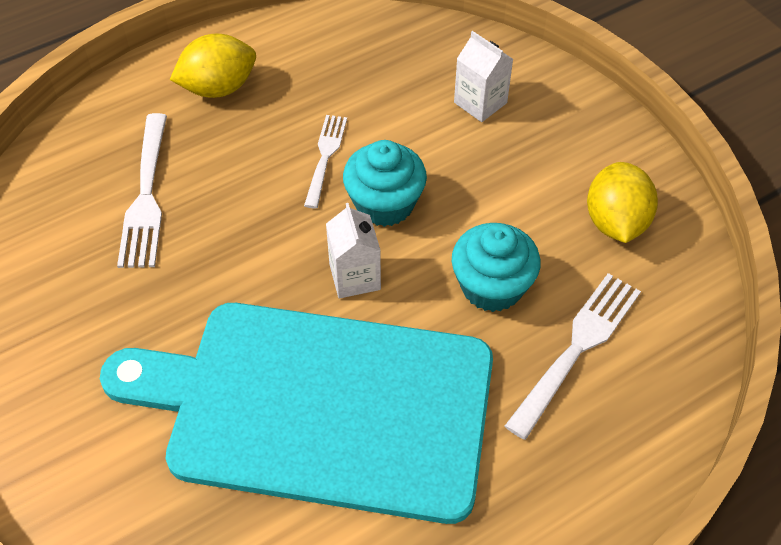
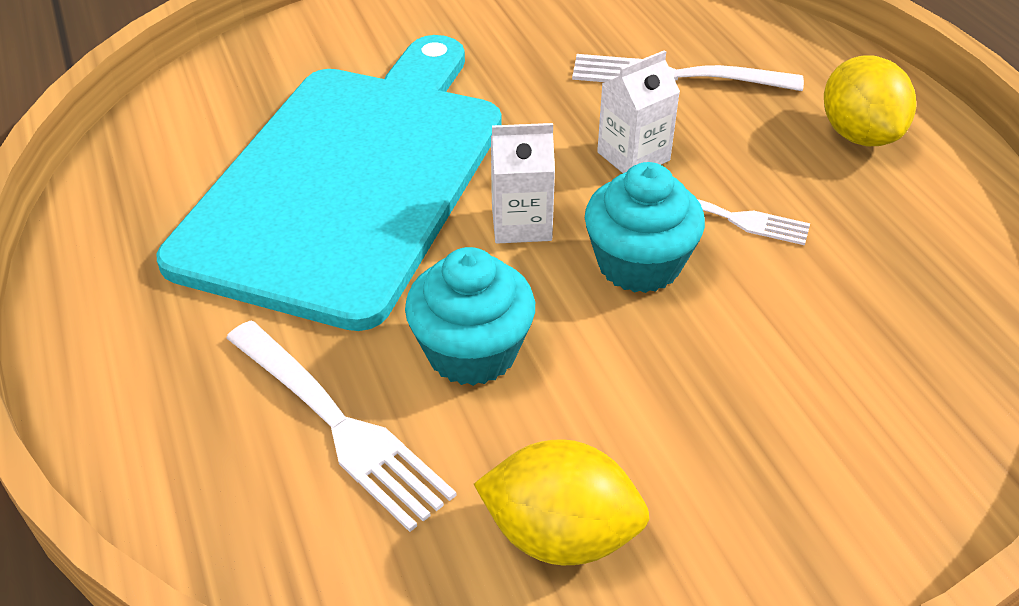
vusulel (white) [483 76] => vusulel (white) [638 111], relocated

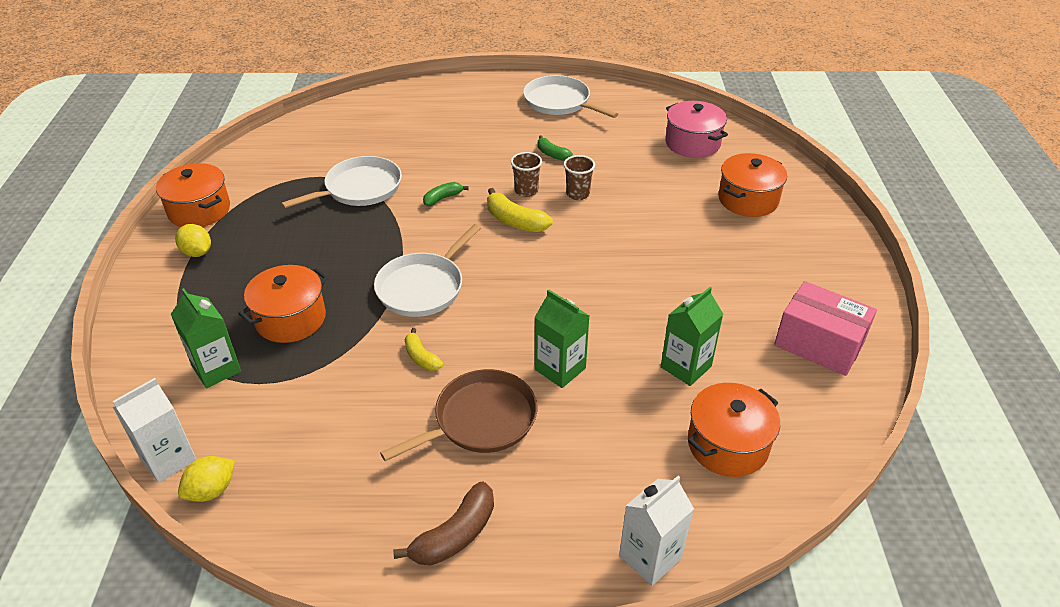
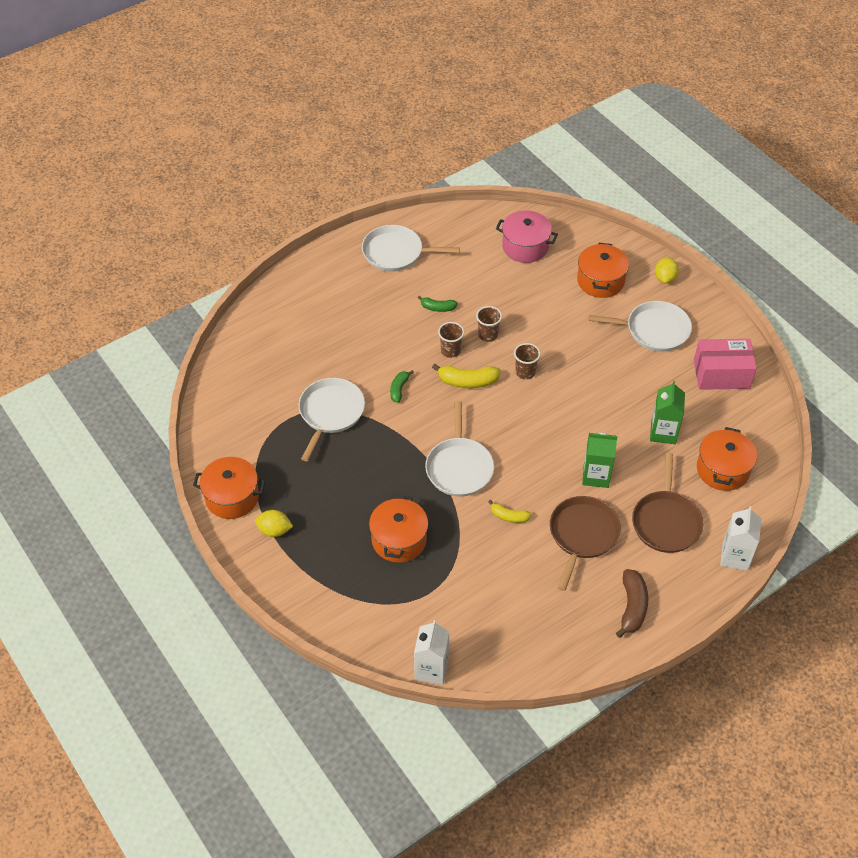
vusulel (green) [206 338] => nothing
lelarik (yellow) [206 479] => lelarik (yellow) [667 270], relocated
nothing => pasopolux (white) [640 326]
nothing => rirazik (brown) [527 361]
nothing => pasopolux (brown) [667 503]

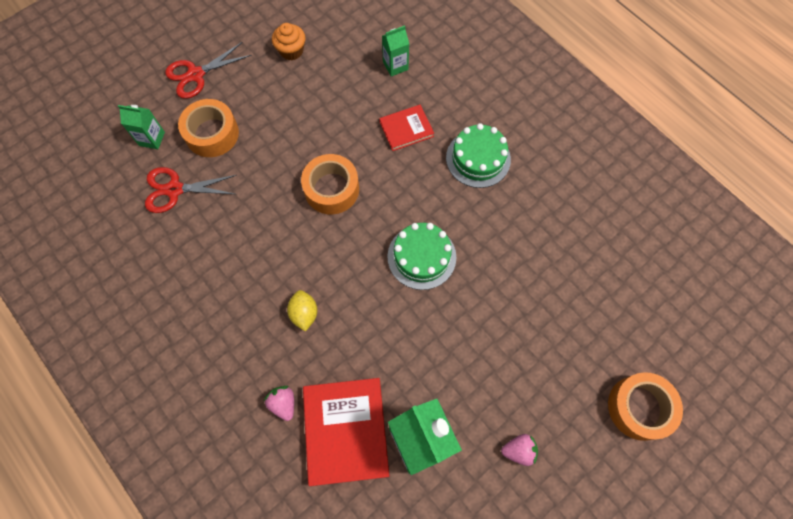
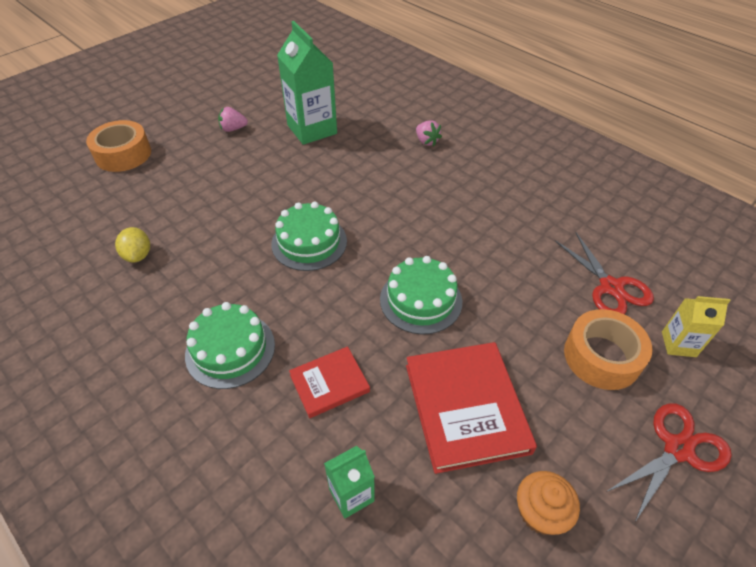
vusulel (green) [141 127] => vusulel (yellow) [696 326]
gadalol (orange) [330 184] => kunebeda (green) [421 295]
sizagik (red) [191 190] => sizagik (red) [604 273], 75 degrees clockwise
lelarik (yellow) [302 311] => lelarik (yellow) [132 245], relocated
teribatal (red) [346 432] => teribatal (red) [471 408], relocated

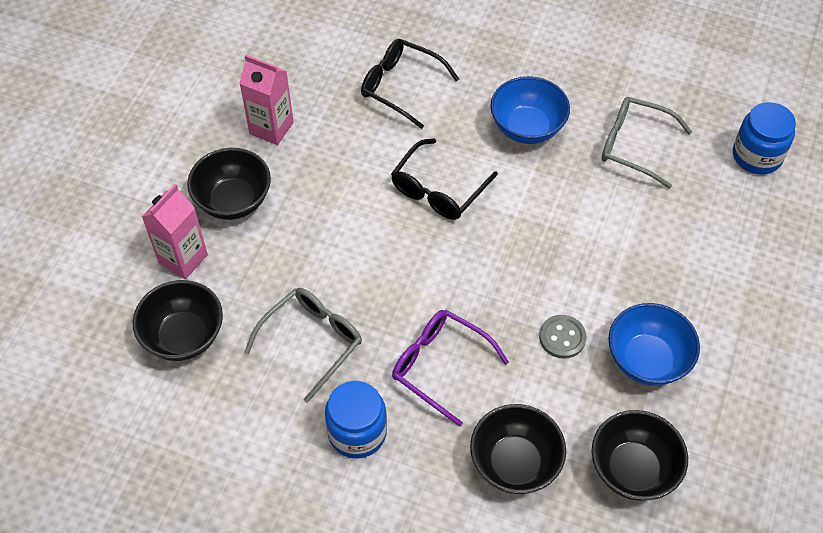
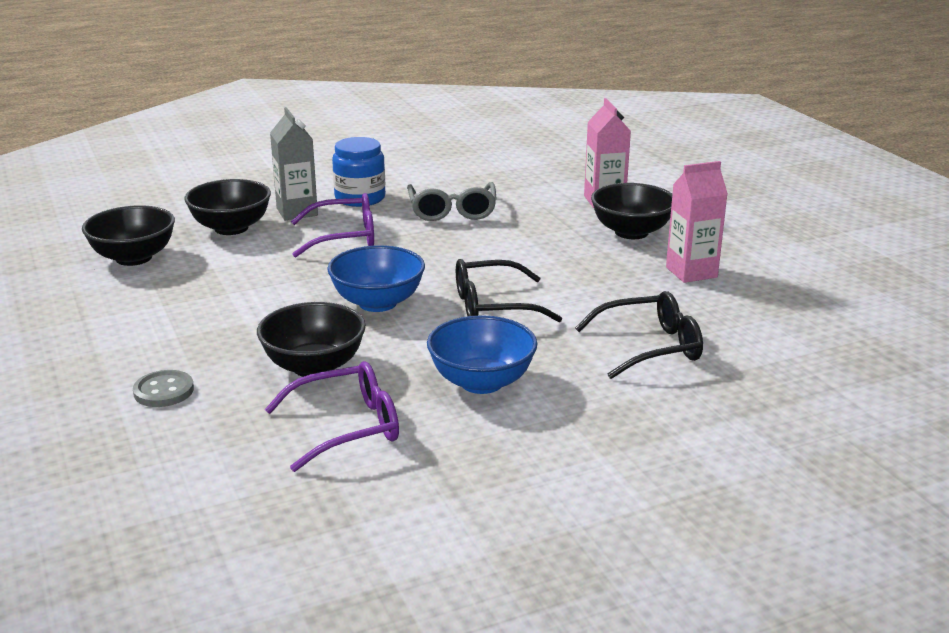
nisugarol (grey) [646 143] => nisugarol (purple) [332 416]
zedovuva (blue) [764 138] => nothing
nisugarol (black) [444 179] => nisugarol (black) [509 290], 90 degrees counterclockwise
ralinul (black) [178 320] => ralinul (black) [311 339], relocated
ralinul (blue) [654 344] => ralinul (blue) [376 278], relocated
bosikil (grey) [563 337] => bosikil (grey) [163 388], relocated
nothing => vusulel (grey) [294 163]

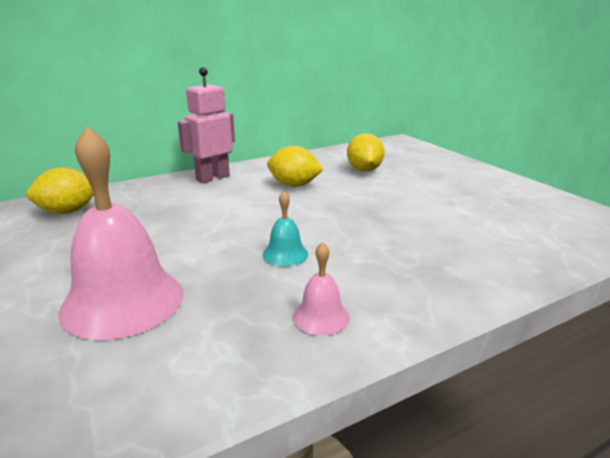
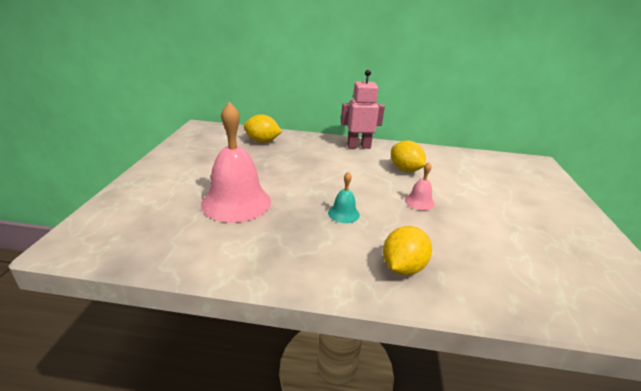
lelarik (yellow) [366 152] => lelarik (yellow) [407 250], relocated
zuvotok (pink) [321 288] => zuvotok (pink) [420 186], relocated

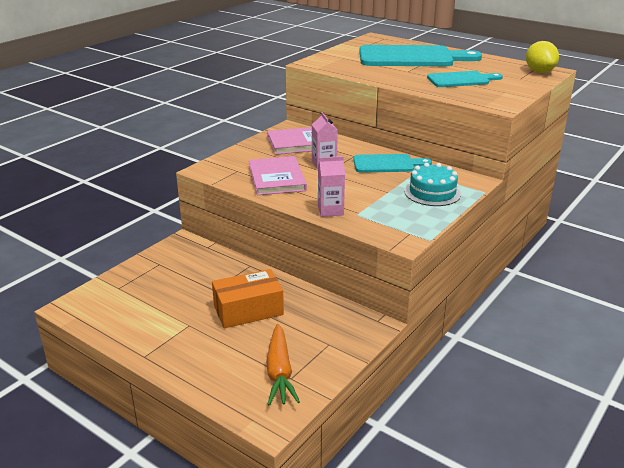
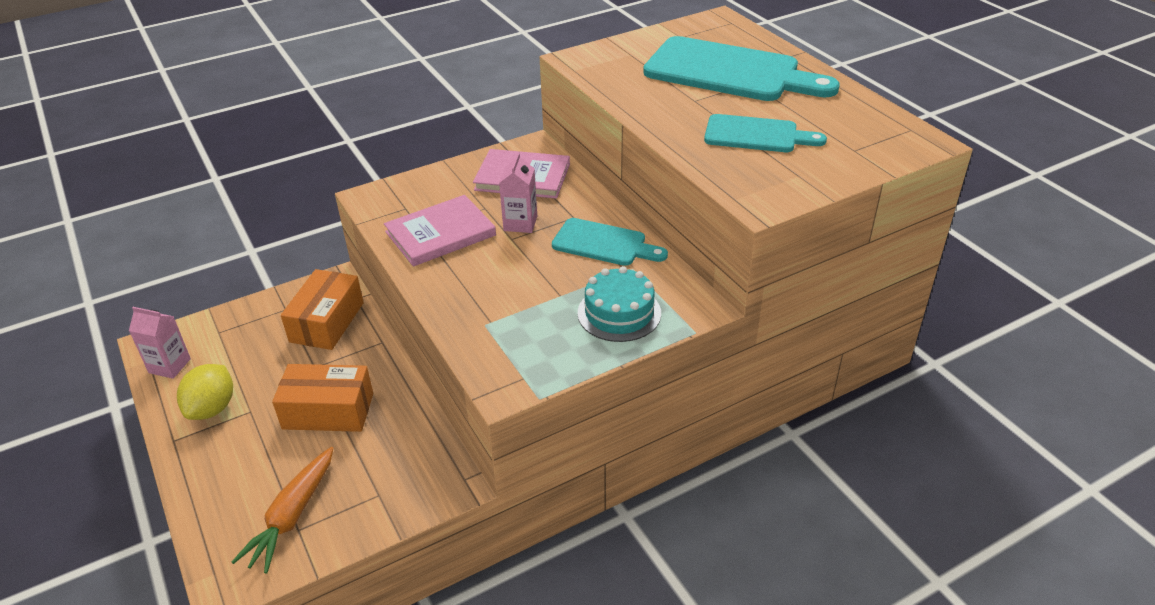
lelarik (yellow) [542 57] => lelarik (yellow) [205 392], relocated
teribatal (pink) [278 175] => teribatal (pink) [440 231], 45 degrees clockwise
vusulel (pink) [331 186] => vusulel (pink) [160 343], relocated
nothing => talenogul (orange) [322 309]

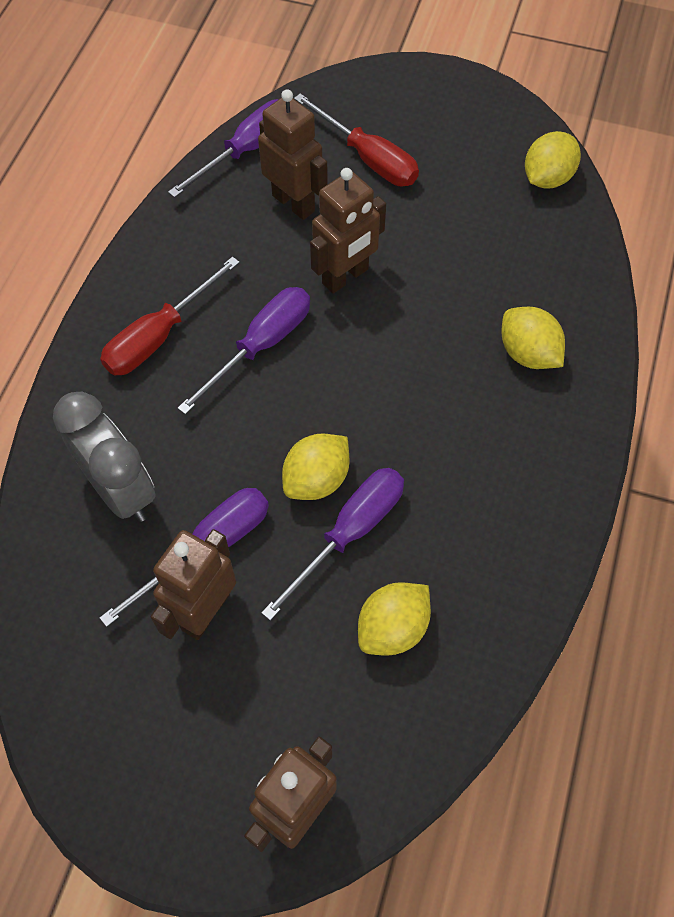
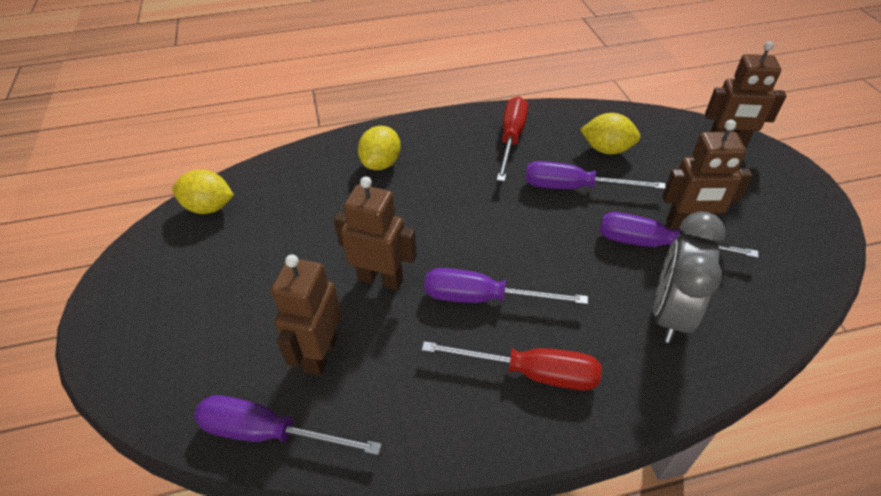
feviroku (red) [356 139] => feviroku (red) [512 139], relocated
lelarik (yellow) [315 466] => nothing

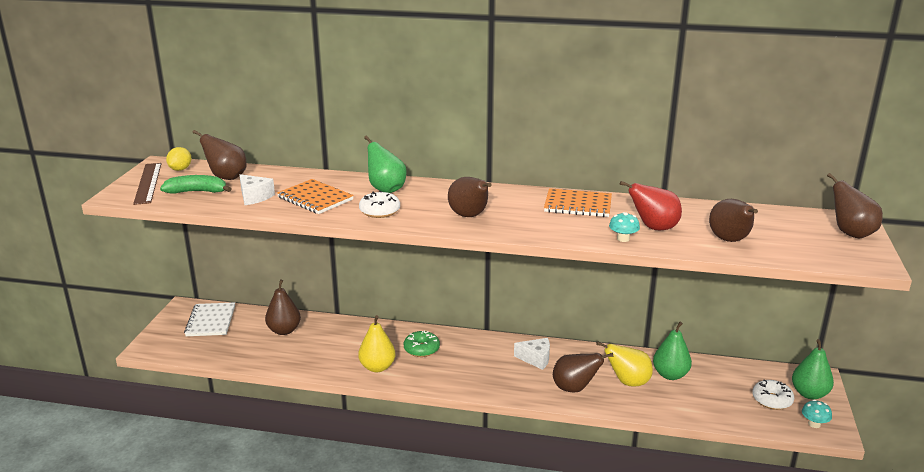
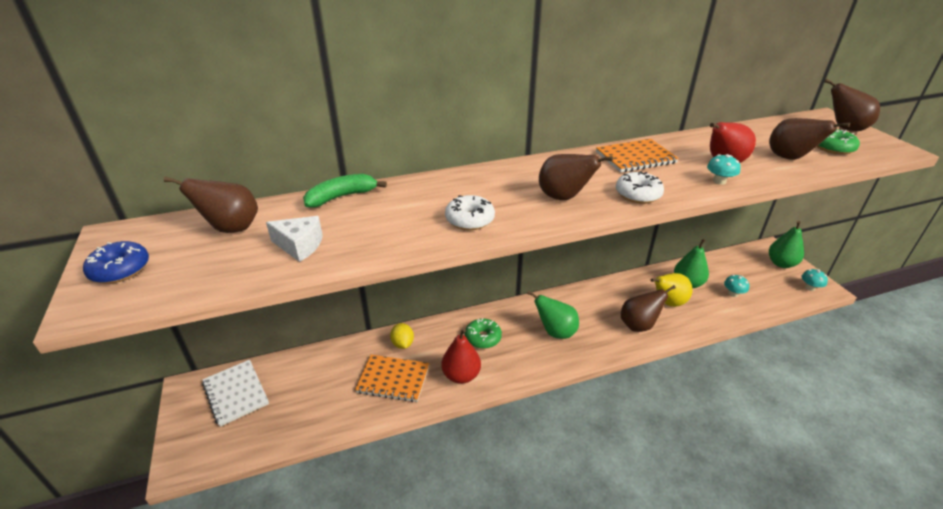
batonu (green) [385 164] => batonu (green) [553 315], relocated
lelarik (yellow) [178 159] => lelarik (yellow) [402 336], relocated
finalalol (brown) [147 184] => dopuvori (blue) [116 262]
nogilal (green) [195 184] => nogilal (green) [345 191], relocated
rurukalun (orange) [315 196] => rurukalun (orange) [392 378], relocated
batonu (brown) [283 307] => nothing
batonu (yellow) [377 343] => batonu (red) [461 356]
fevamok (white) [532 354] => nothing
dopuvori (white) [773 394] => dopuvori (white) [640 187], relocated
nothing => dopuvori (green) [838 142]
nothing => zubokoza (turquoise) [736 286]

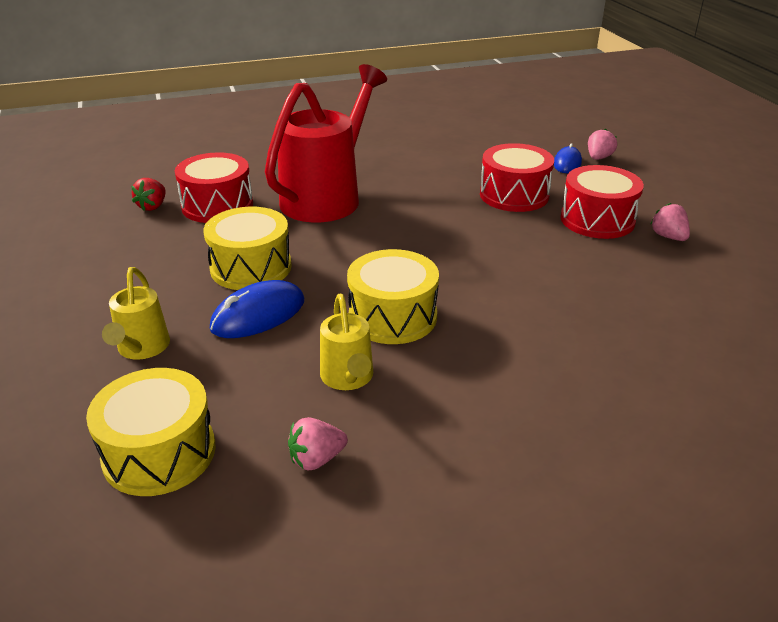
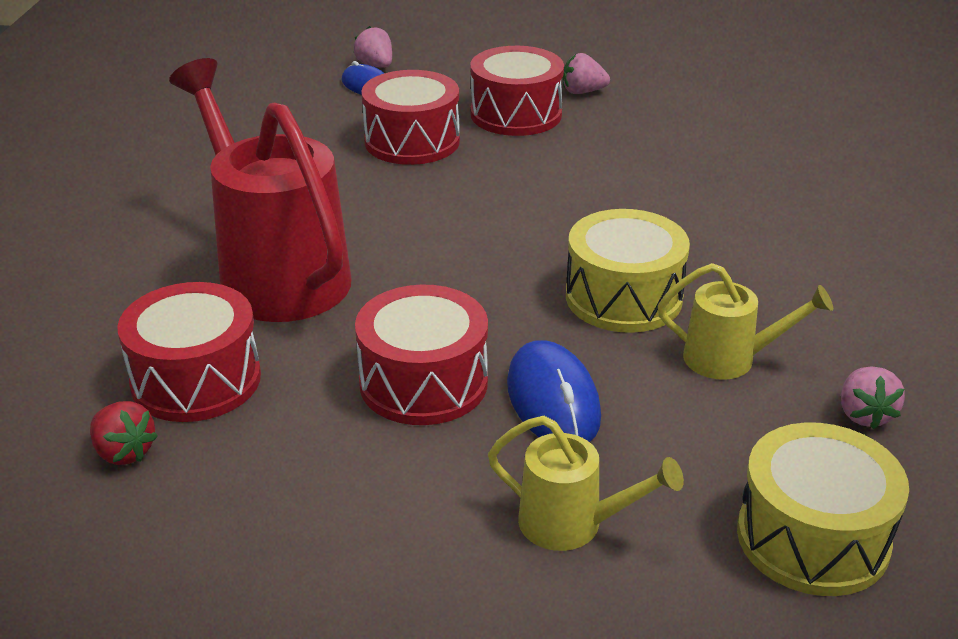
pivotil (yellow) [247 248] => pivotil (red) [421 354]

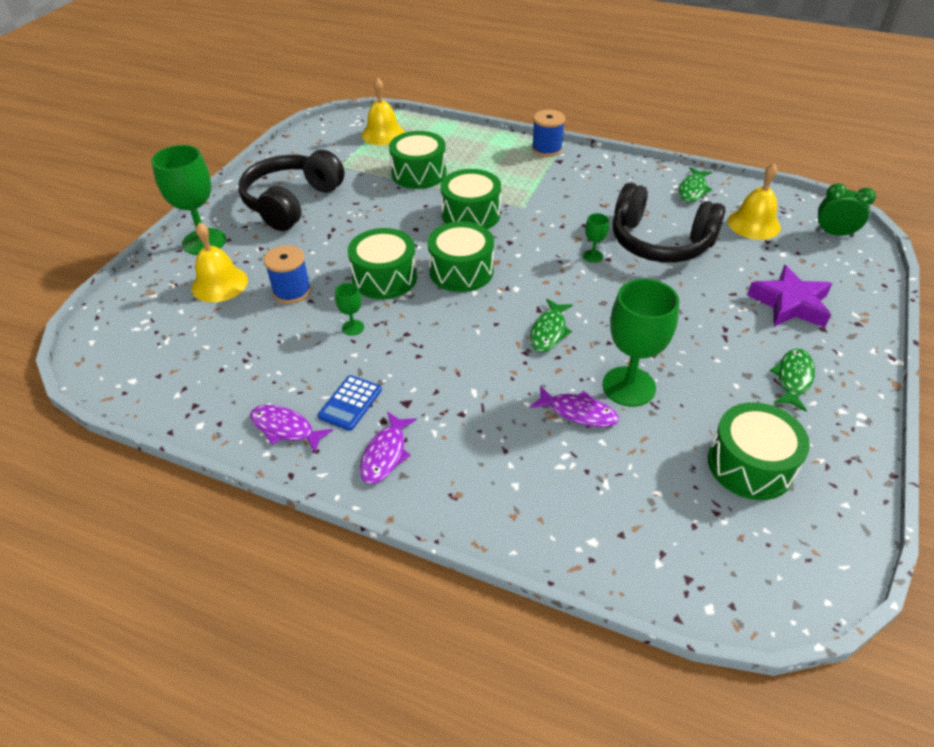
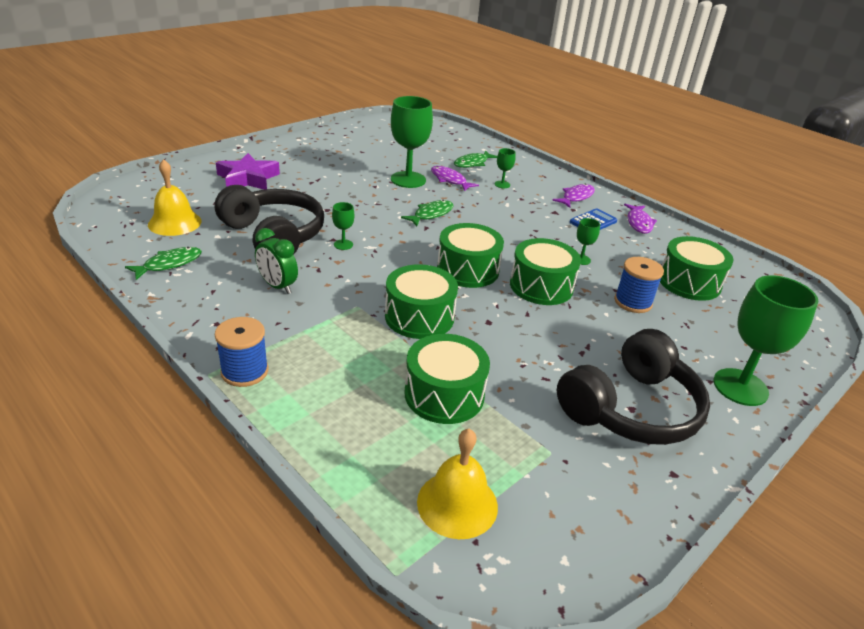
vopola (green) [846 210] => vopola (green) [276 261], relocated
zuvotok (yellow) [219 262] => nothing
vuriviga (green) [792 380] => vuriviga (green) [475 159], relocated
pivotil (green) [759 451] => pivotil (green) [696 268], relocated
vuriviga (purple) [291 428] => vuriviga (purple) [640 219], 45 degrees clockwise
nothing => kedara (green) [505 168]

